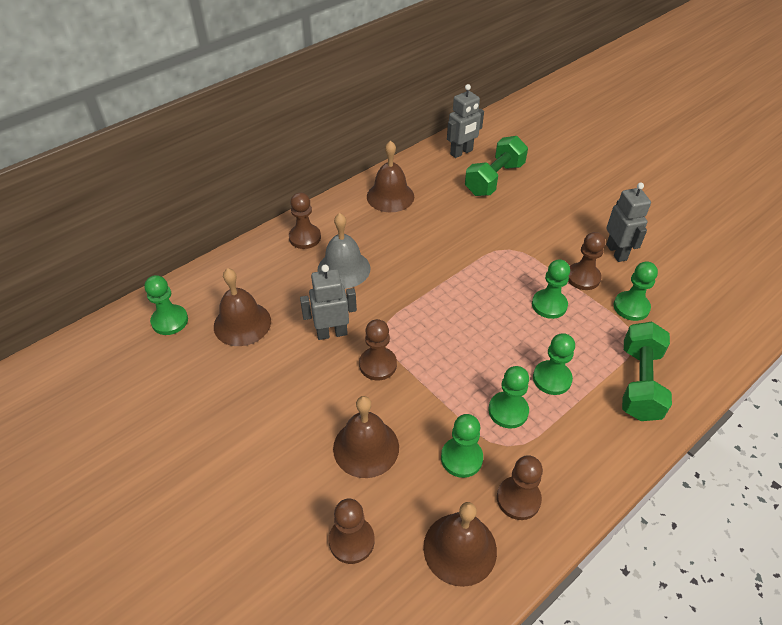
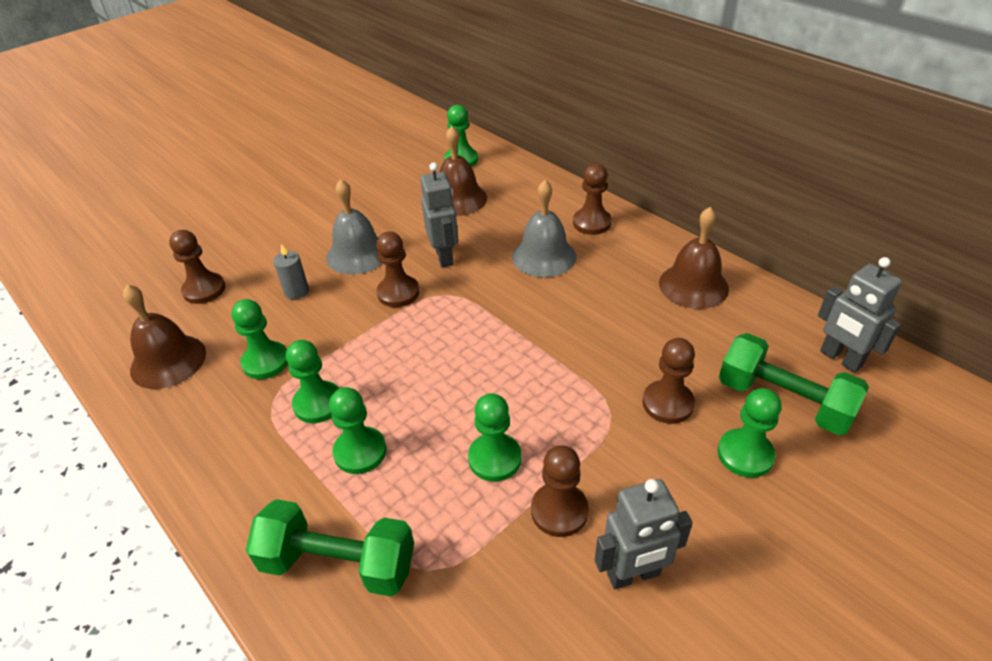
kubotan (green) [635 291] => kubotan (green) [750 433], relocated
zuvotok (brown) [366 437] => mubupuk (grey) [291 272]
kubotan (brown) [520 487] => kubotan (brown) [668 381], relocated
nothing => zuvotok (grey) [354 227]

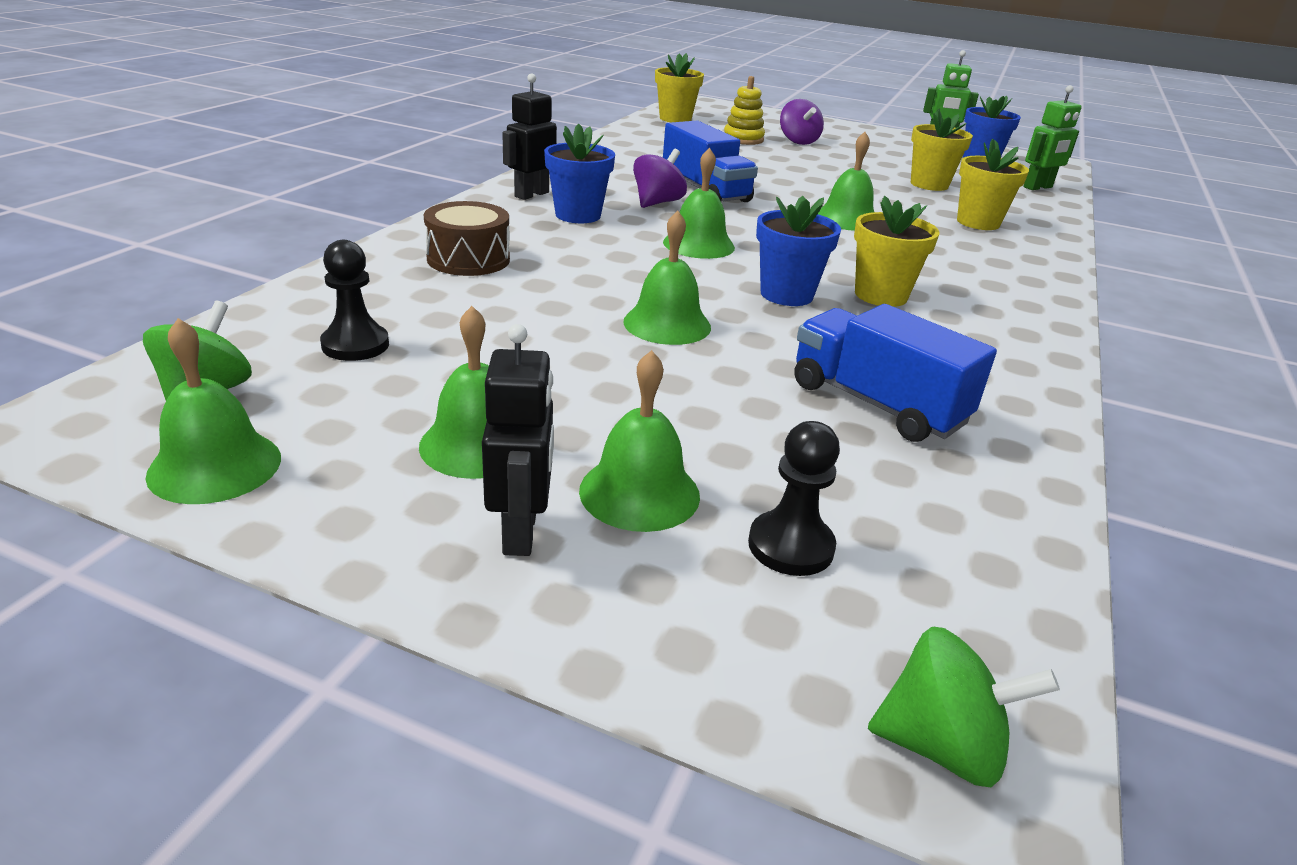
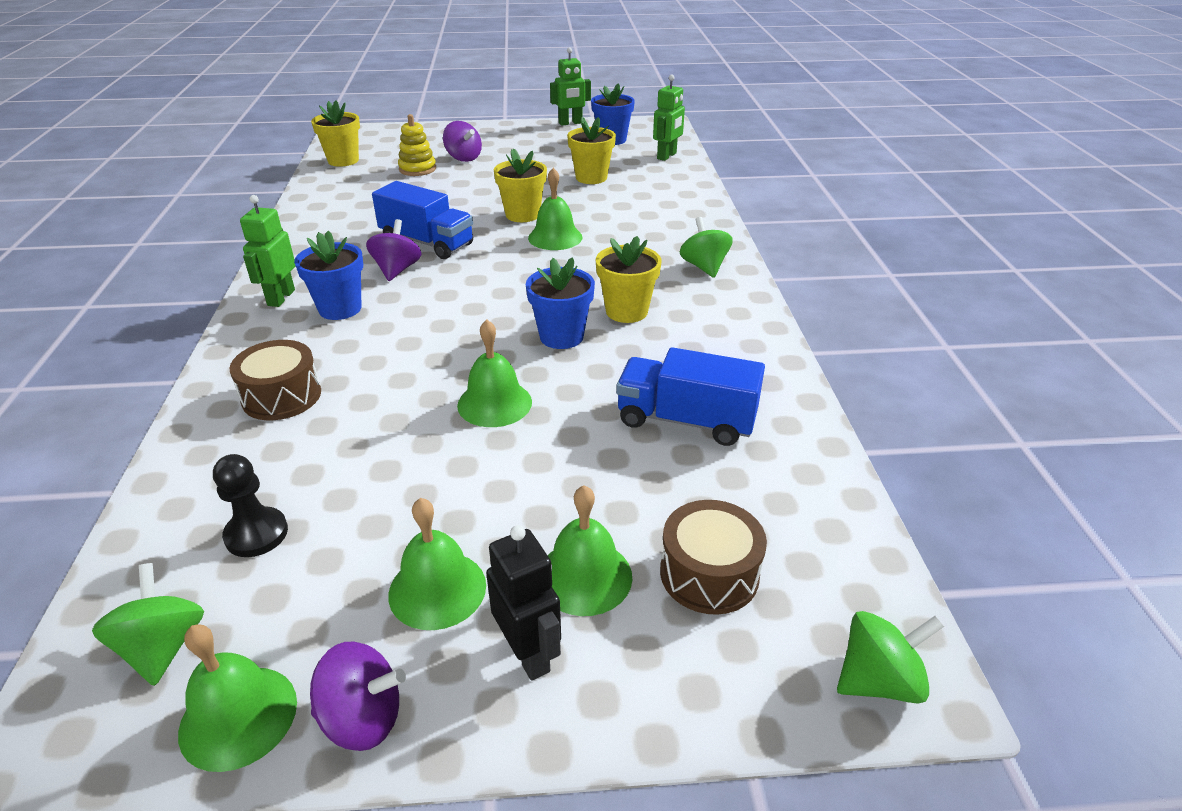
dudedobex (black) [529 136] => dudedobex (green) [267 251]
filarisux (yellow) [993 184] => filarisux (yellow) [520 185], relocated
zuvotok (green) [699 203] => nothing
kubotan (black) [794 498] => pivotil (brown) [713 557]
nothing => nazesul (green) [706 247]
nothing => nazesul (purple) [358 696]

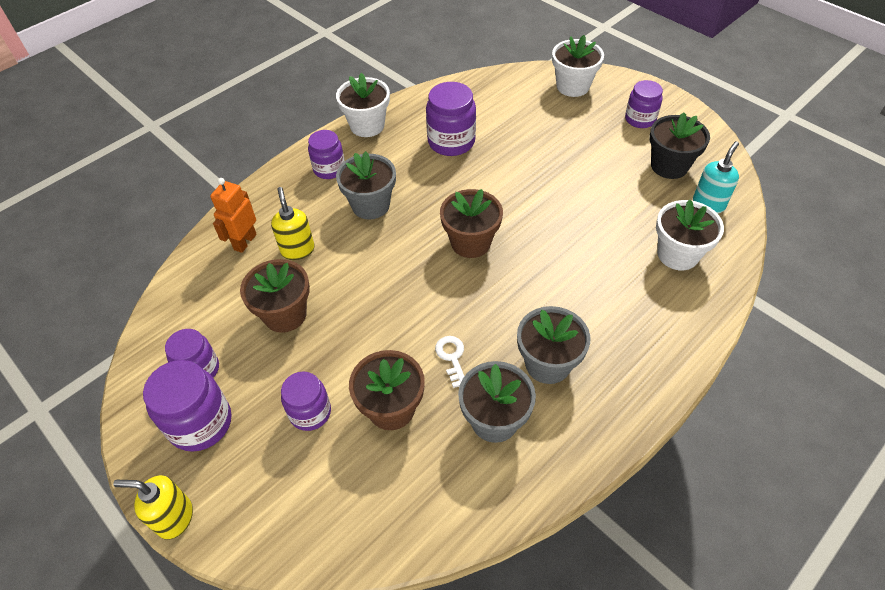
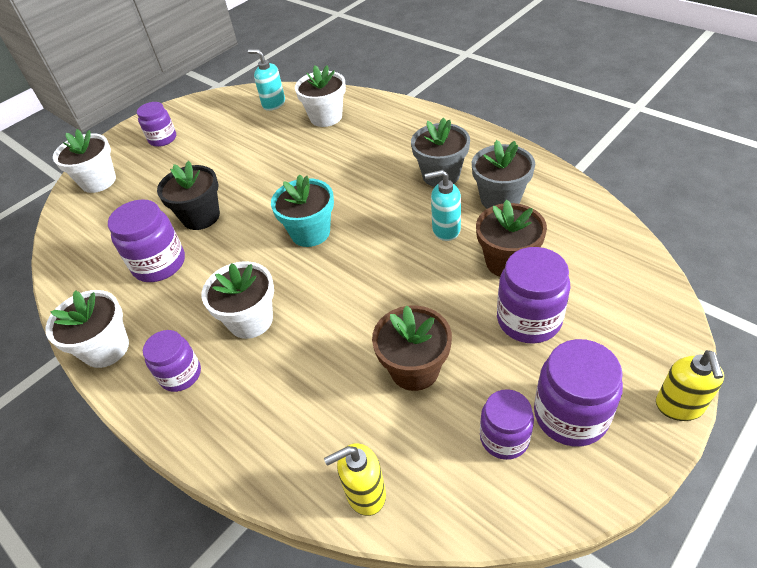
filarisux (black) [679 145] => filarisux (black) [188 195], relocated
filarisux (grey) [366 185] => filarisux (white) [238 300]
dudedobex (orange) [233 215] => nothing
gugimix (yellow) [293 223] => gugimix (yellow) [355 479], relocated
filarisux (brown) [471 223] => filarisux (turquoise) [302 210]
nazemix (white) [449 362] => gugimix (turquoise) [443 205]
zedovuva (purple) [306 401] => zedovuva (purple) [534 295], x1.51

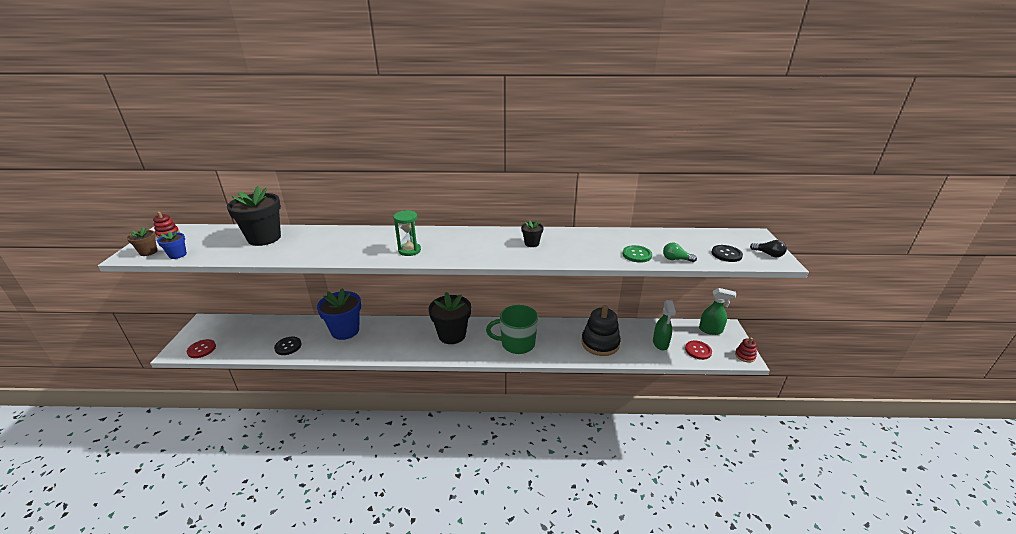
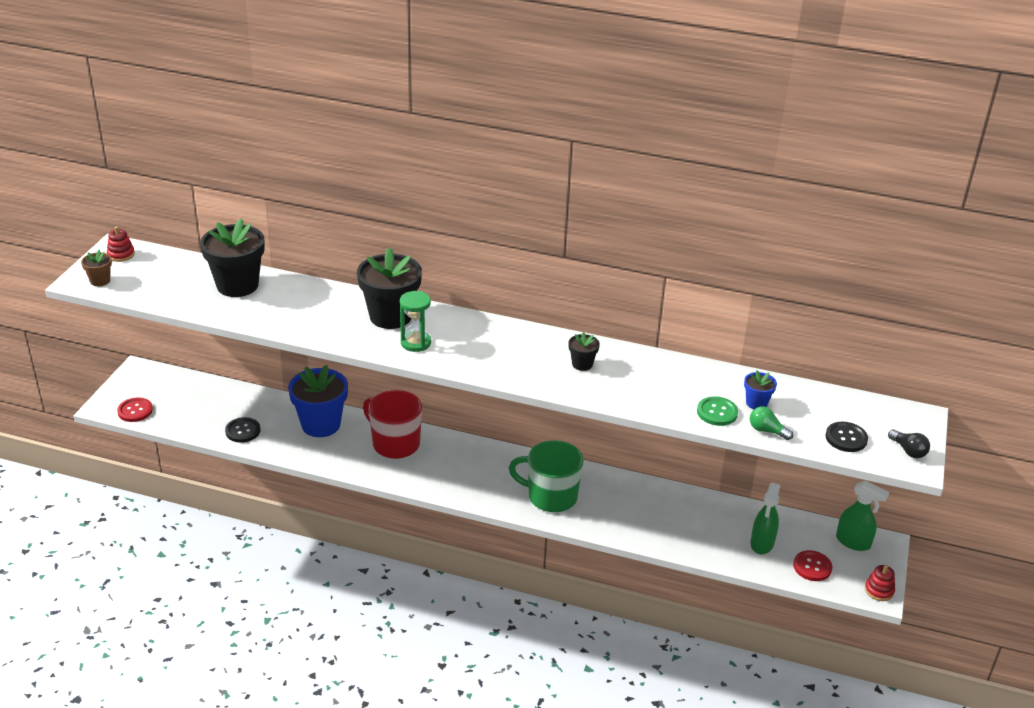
filarisux (blue) [172 244] => filarisux (blue) [760 389], relocated
filarisux (black) [450 318] => filarisux (black) [389 288], relocated
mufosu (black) [601 330] => nothing
nothing => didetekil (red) [392 424]

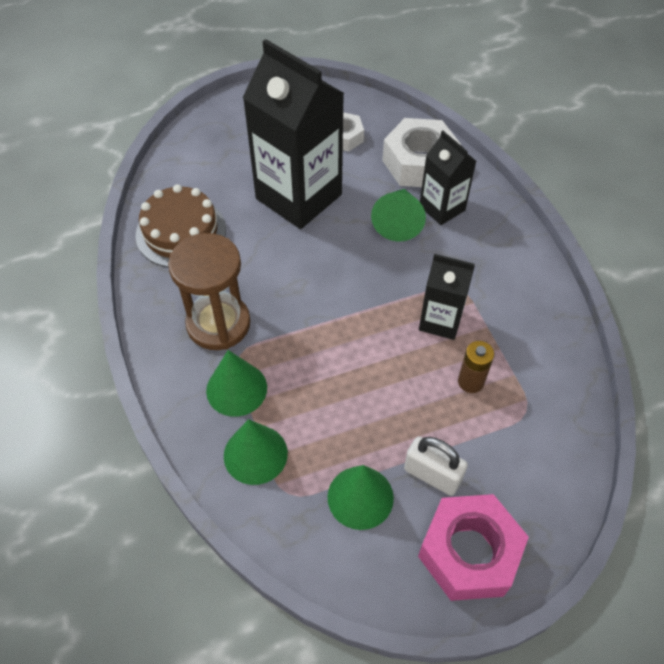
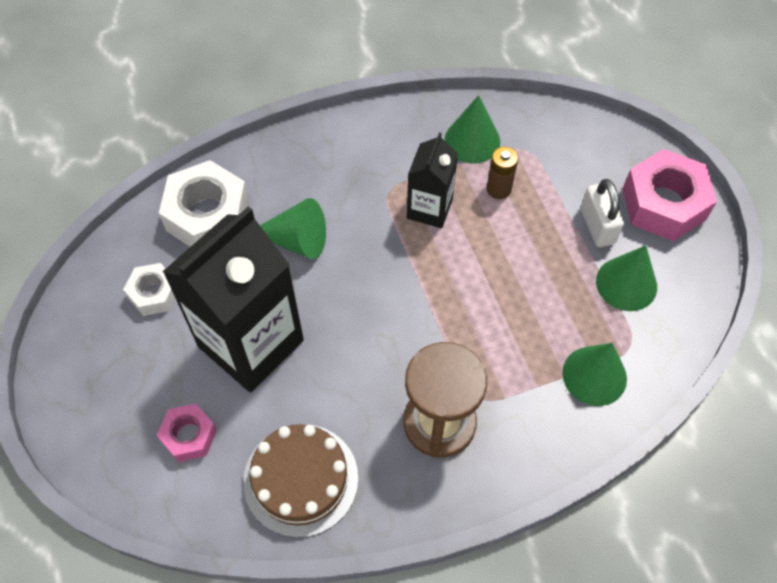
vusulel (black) [448 178] => nothing
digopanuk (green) [236 383] => digopanuk (green) [472 129], relocated
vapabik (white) [436 466] => vapabik (white) [602 213], 45 degrees counterclockwise
nothing => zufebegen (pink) [186 433]

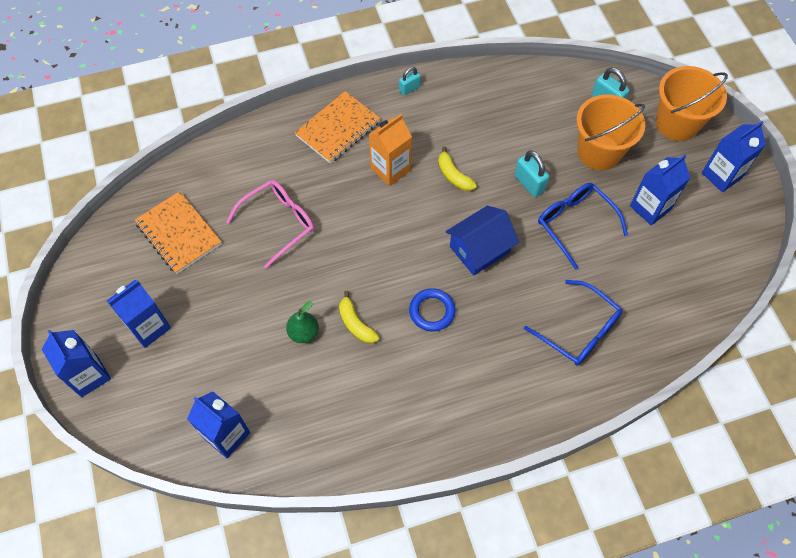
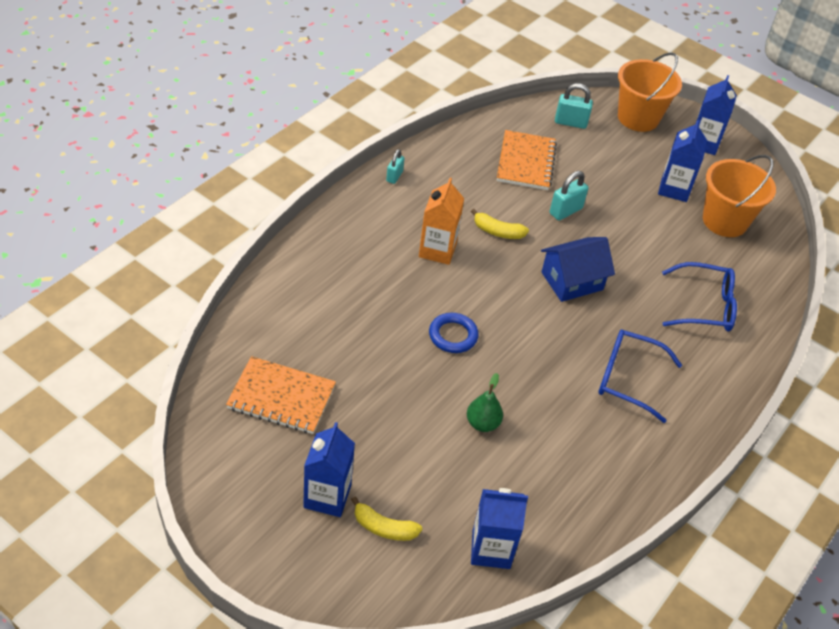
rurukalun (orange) [338 127] => rurukalun (orange) [527 160], relocated
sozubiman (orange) [610 132] => sozubiman (orange) [739 196], relocated
vapabik (turquoise) [531 173] => vapabik (turquoise) [569 196], 60 degrees counterclockwise
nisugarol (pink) [270 224] => nothing
nisugarol (blue) [583 226] => nisugarol (blue) [640 376], relocated
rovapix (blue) [482 240] => rovapix (blue) [578 269], 45 degrees clockwise
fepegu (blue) [432 309] => fepegu (blue) [454 333], relocated
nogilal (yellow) [359 317] => nogilal (yellow) [386 519], relocated
vusulel (blue) [76 363] => nothing

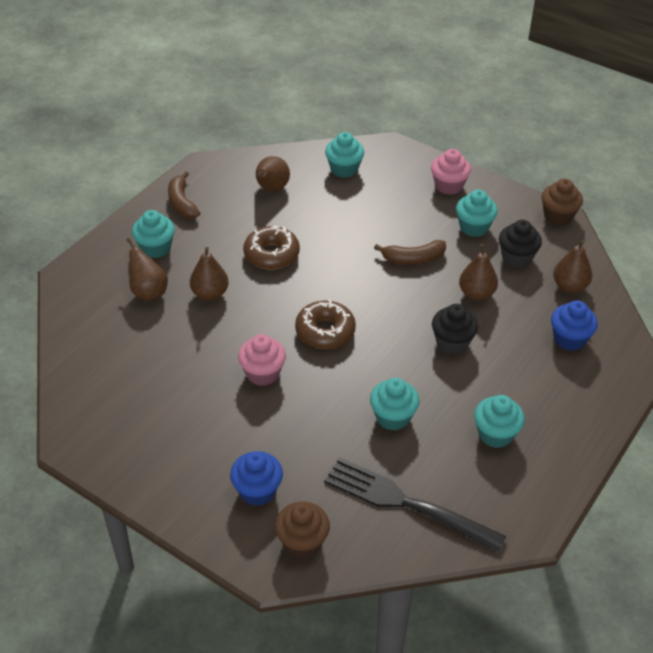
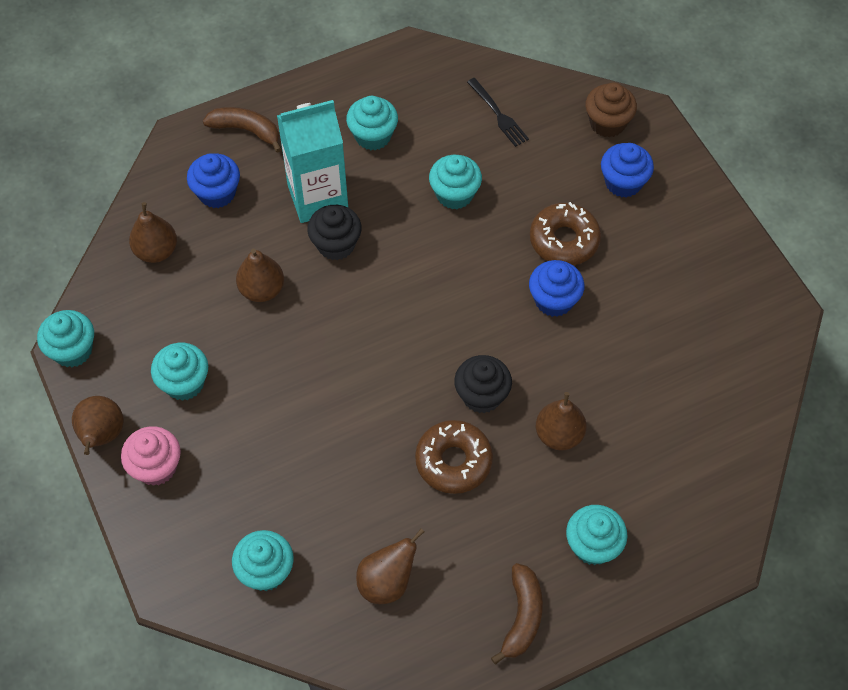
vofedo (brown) [562 202] => vofedo (turquoise) [65 338]
vofedo (black) [520 244] => vofedo (black) [483 384], relocated
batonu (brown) [147 269] => batonu (brown) [98 425], relocated
nogilal (brown) [410 252] => nogilal (brown) [242 130], relocated
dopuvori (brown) [325 324] => dopuvori (brown) [565 233], relocated
vofedo (pink) [262 360] => vofedo (blue) [556 288]
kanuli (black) [415 504] => kanuli (black) [498 112], x0.51
nothing => vusulel (turquoise) [312 161]

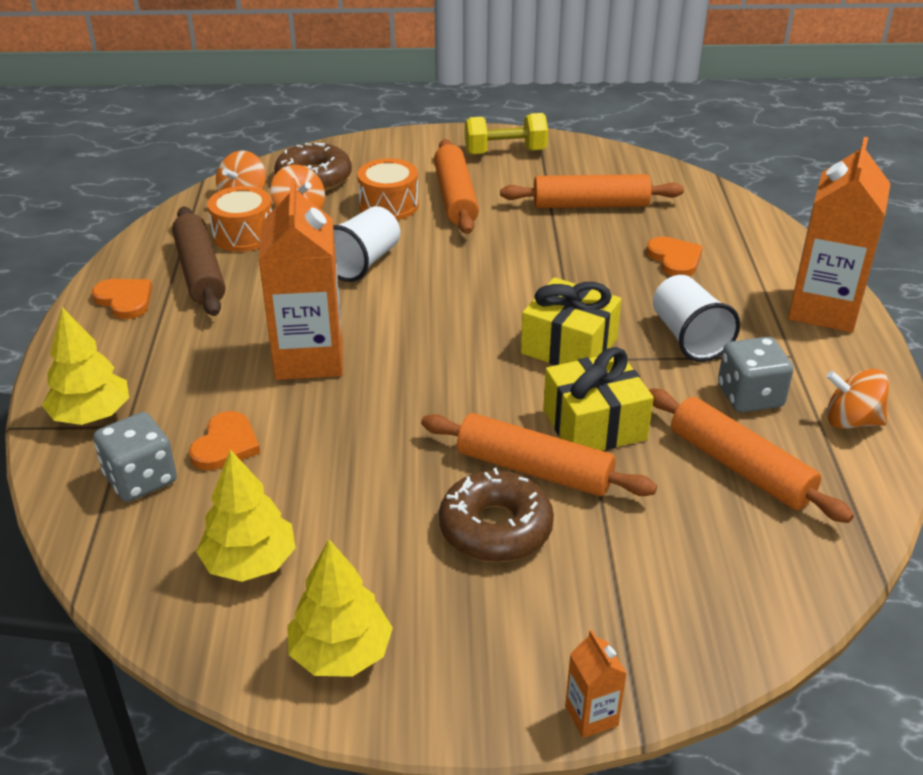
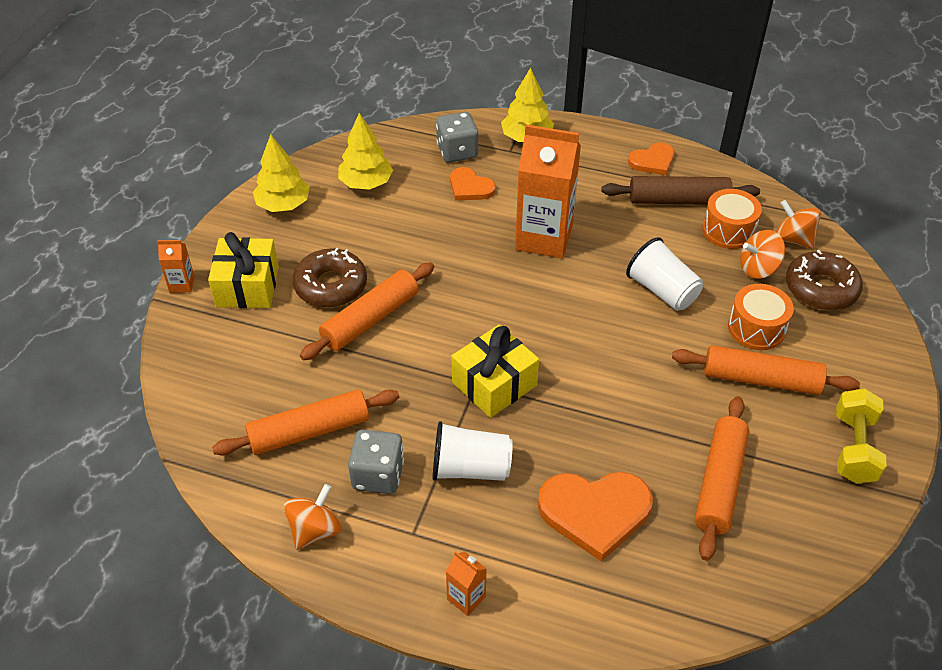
vusulel (orange) [839 234] => vusulel (orange) [466 583], x0.43
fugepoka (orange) [674 256] => fugepoka (orange) [595 517], x1.72
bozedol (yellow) [598 399] => bozedol (yellow) [243 270], relocated

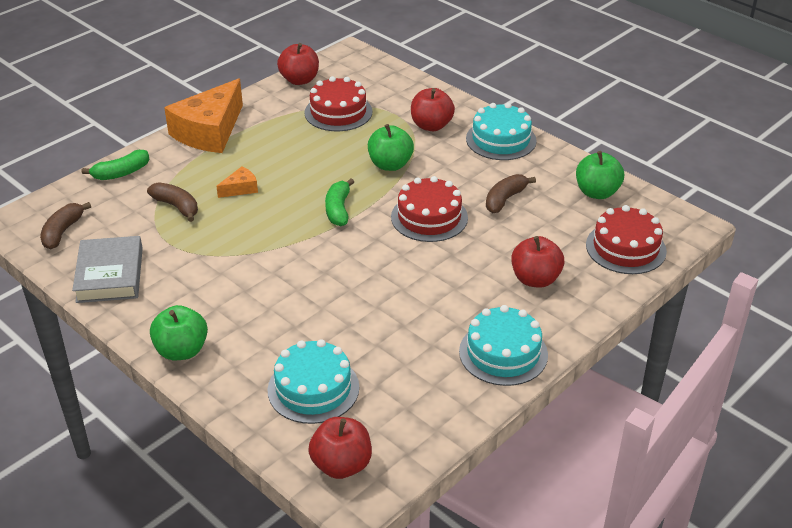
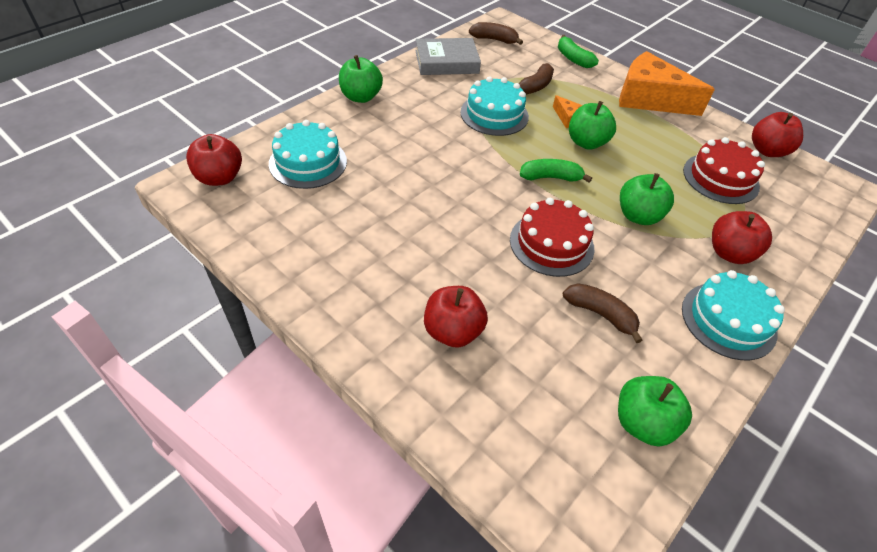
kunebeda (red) [626 239] => nothing
kunebeda (turquoise) [503 345] => kunebeda (turquoise) [494 106], relocated
nothing => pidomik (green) [592 125]

